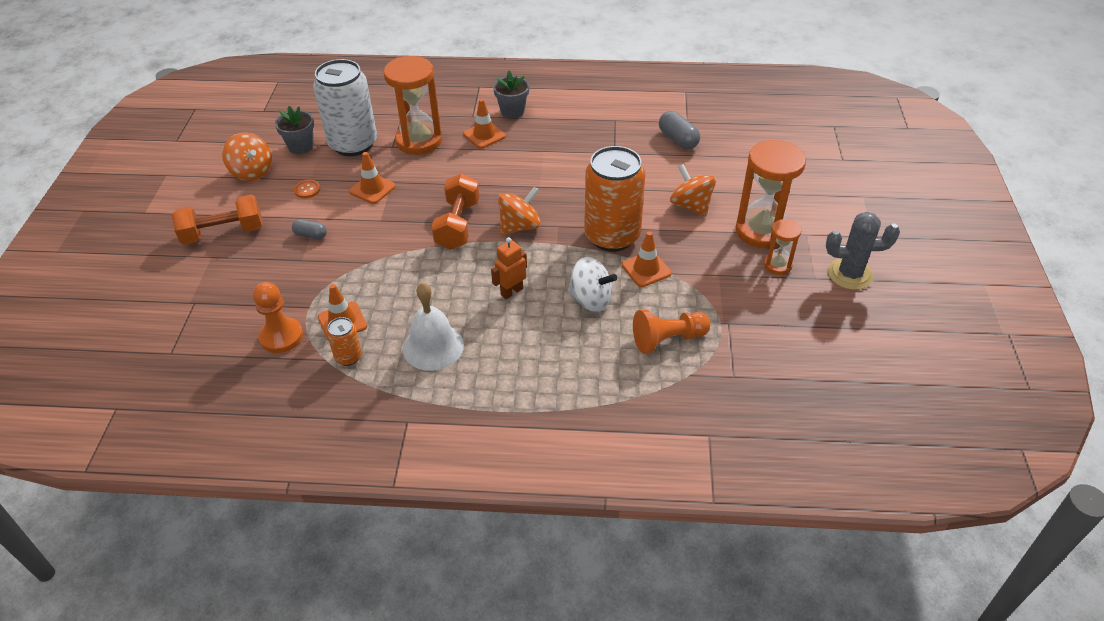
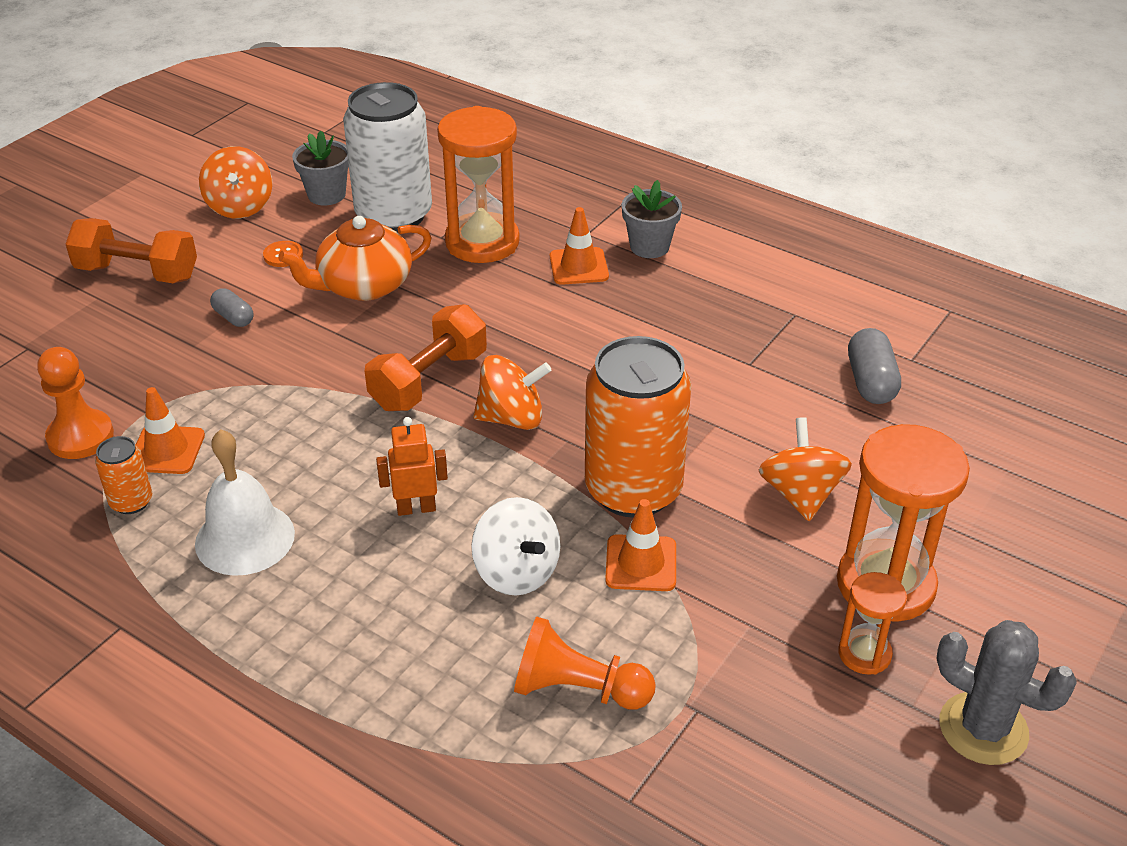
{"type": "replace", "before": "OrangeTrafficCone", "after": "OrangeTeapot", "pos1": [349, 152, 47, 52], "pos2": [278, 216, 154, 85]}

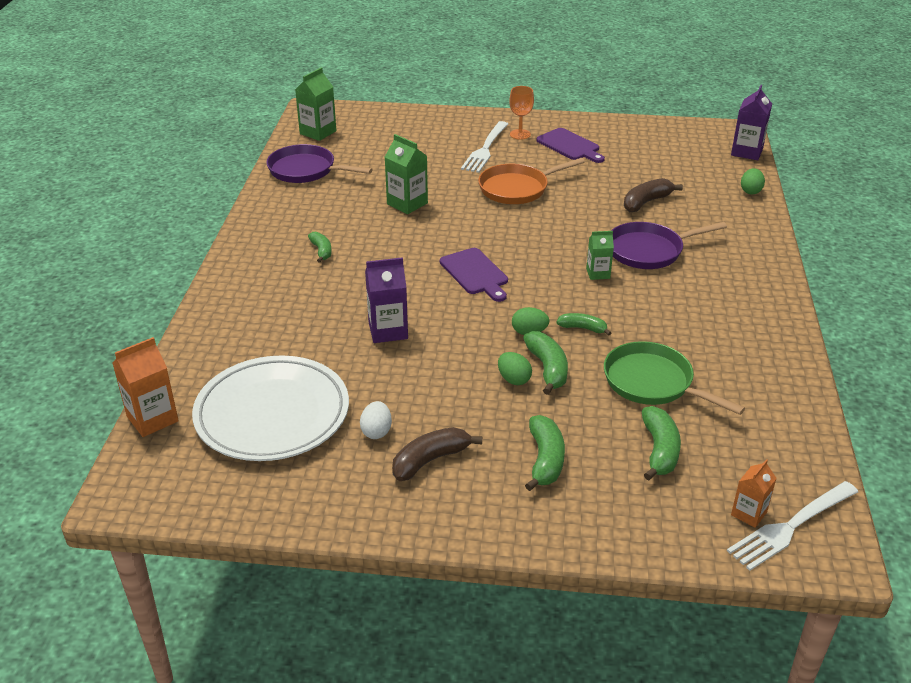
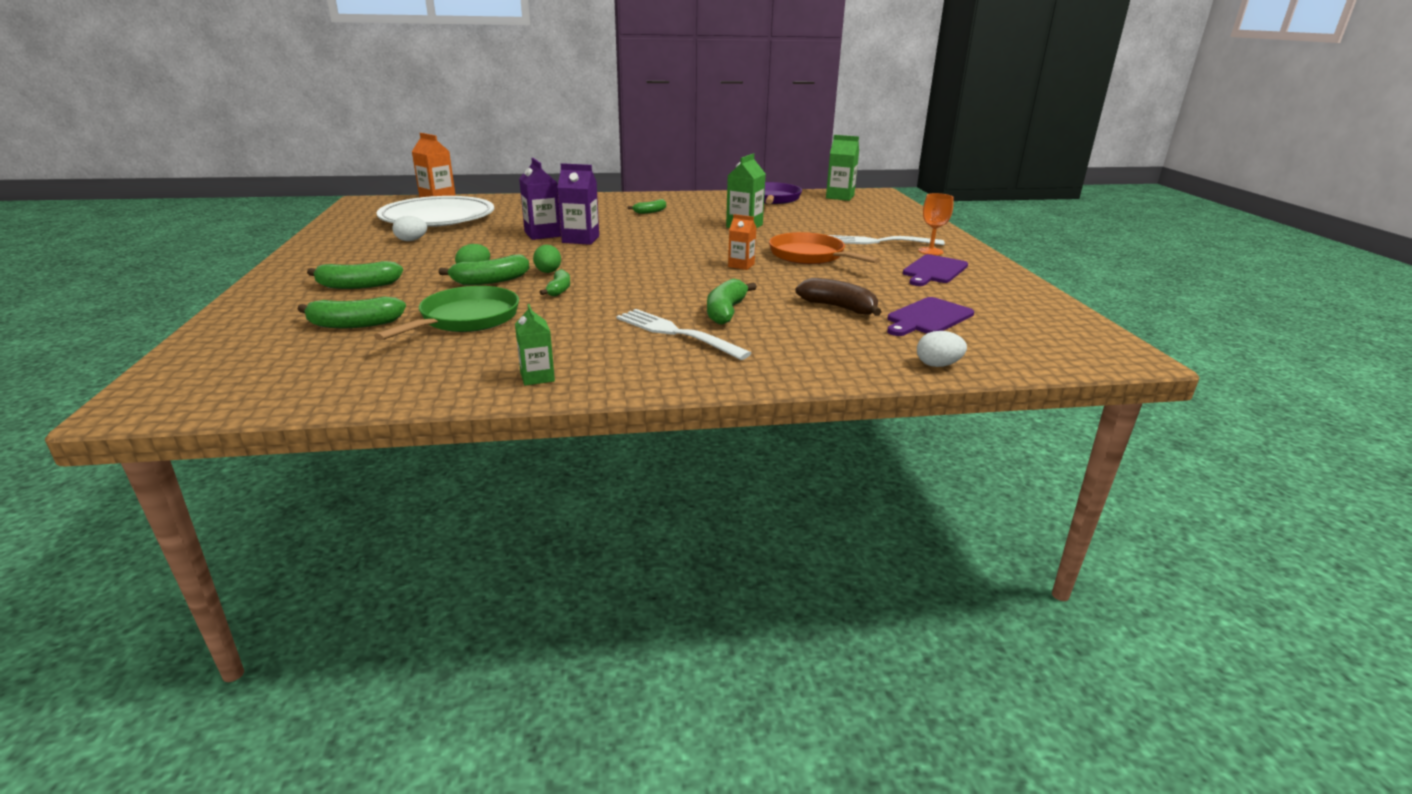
{"type": "move", "before": "PurpleCarton", "pos1": [731, 85, 41, 75], "pos2": [557, 163, 42, 82]}
{"type": "recolor", "before": "GreenEgg", "after": "WhiteEgg", "pos1": [741, 168, 24, 26], "pos2": [917, 331, 50, 36]}
{"type": "replace", "before": "PurplePan", "after": "GreenBanana", "pos1": [611, 222, 116, 47], "pos2": [707, 278, 50, 46]}
{"type": "move", "before": "GreenCarton", "pos1": [586, 231, 28, 49], "pos2": [515, 304, 40, 82]}
{"type": "move", "before": "PurpleCuttingBoard", "pos1": [440, 248, 68, 54], "pos2": [887, 297, 87, 39]}
{"type": "delete", "before": "BrownBanana", "pos1": [392, 427, 90, 54]}
{"type": "move", "before": "OrangeCarton", "pos1": [731, 459, 46, 69], "pos2": [728, 214, 29, 56]}
{"type": "move", "before": "WhiteFork", "pos1": [727, 481, 131, 90], "pos2": [616, 309, 135, 51]}

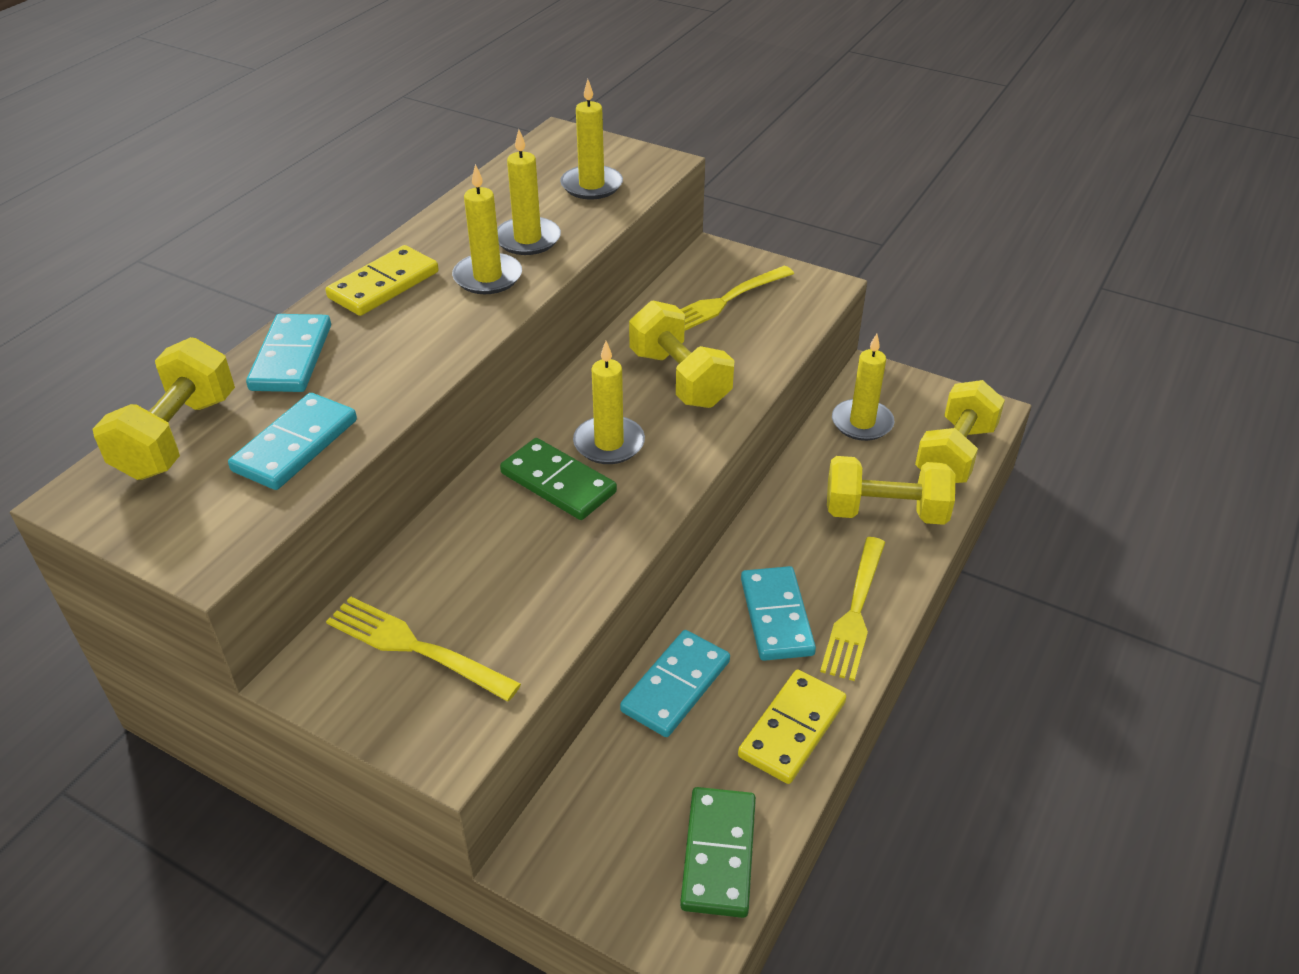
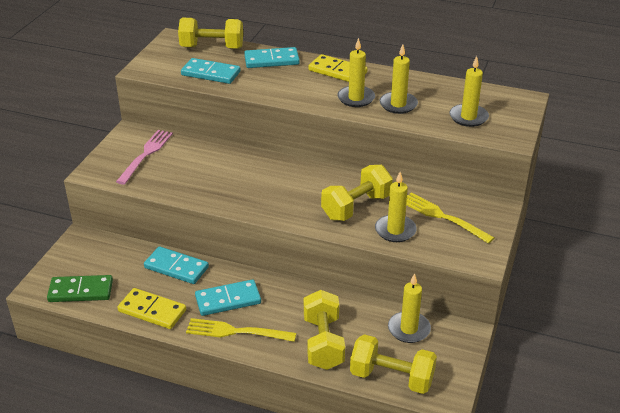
{"type": "move", "before": "YellowCandle", "pos1": [573, 341, 72, 123], "pos2": [375, 172, 42, 70]}
{"type": "delete", "before": "GreenDomino", "pos1": [500, 438, 117, 82]}
{"type": "recolor", "before": "YellowFork", "after": "PinkFork", "pos1": [326, 597, 195, 105], "pos2": [116, 130, 57, 55]}

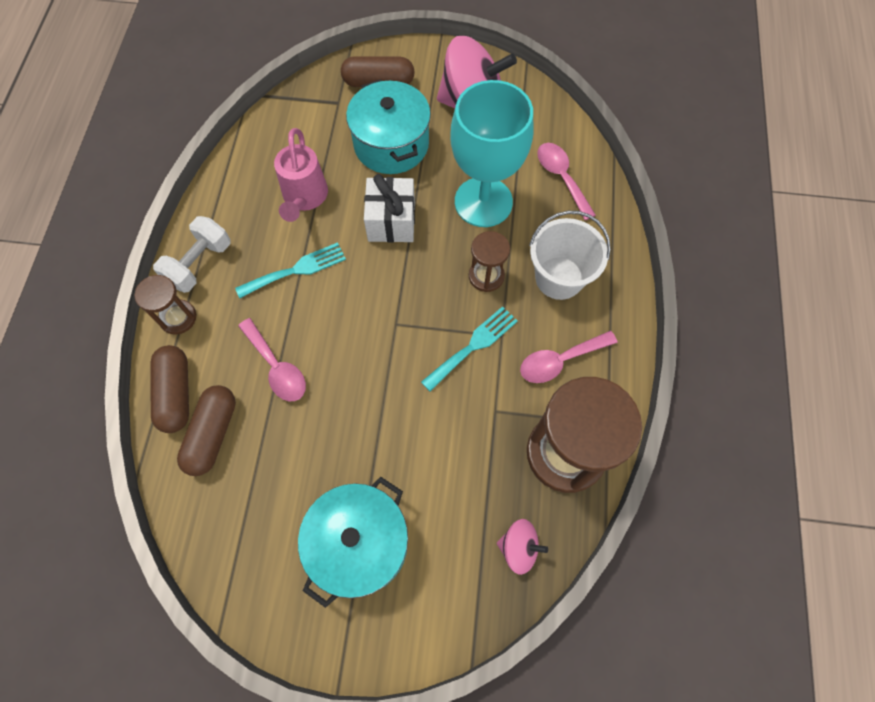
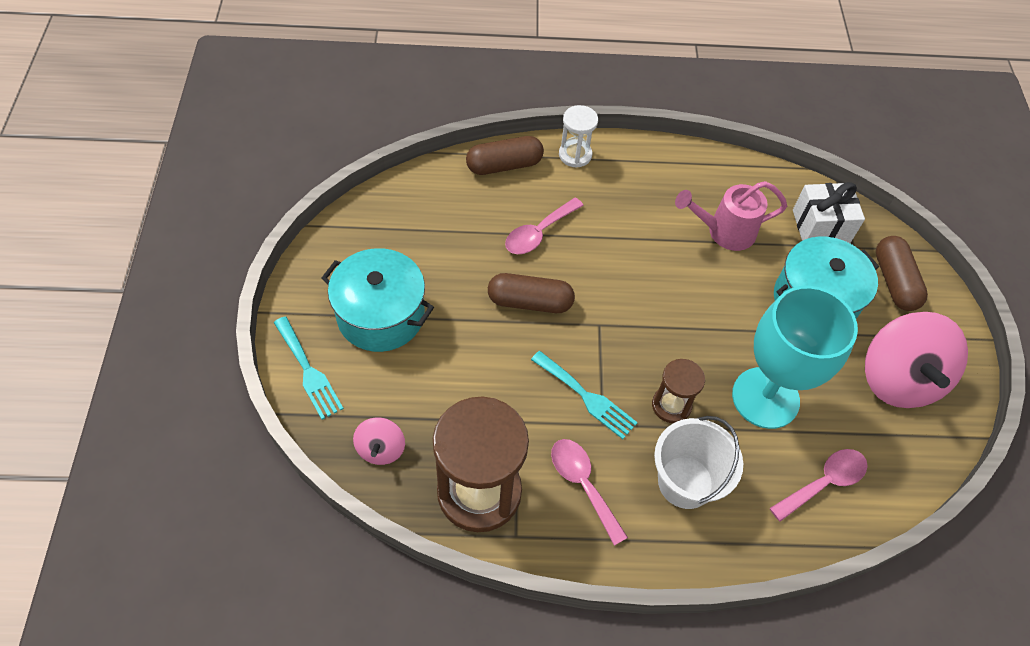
{"type": "move", "before": "WhiteGift", "pos1": [364, 174, 51, 68], "pos2": [793, 182, 72, 61]}
{"type": "delete", "before": "WhiteDumbbell", "pos1": [153, 216, 78, 77]}
{"type": "move", "before": "TurquoiseFork", "pos1": [235, 242, 111, 56], "pos2": [274, 317, 70, 103]}
{"type": "recolor", "before": "BrownHourglass", "after": "WhiteHourglass", "pos1": [134, 275, 62, 60], "pos2": [559, 105, 39, 63]}
{"type": "move", "before": "BrownCapsule", "pos1": [177, 385, 59, 91], "pos2": [488, 273, 87, 40]}

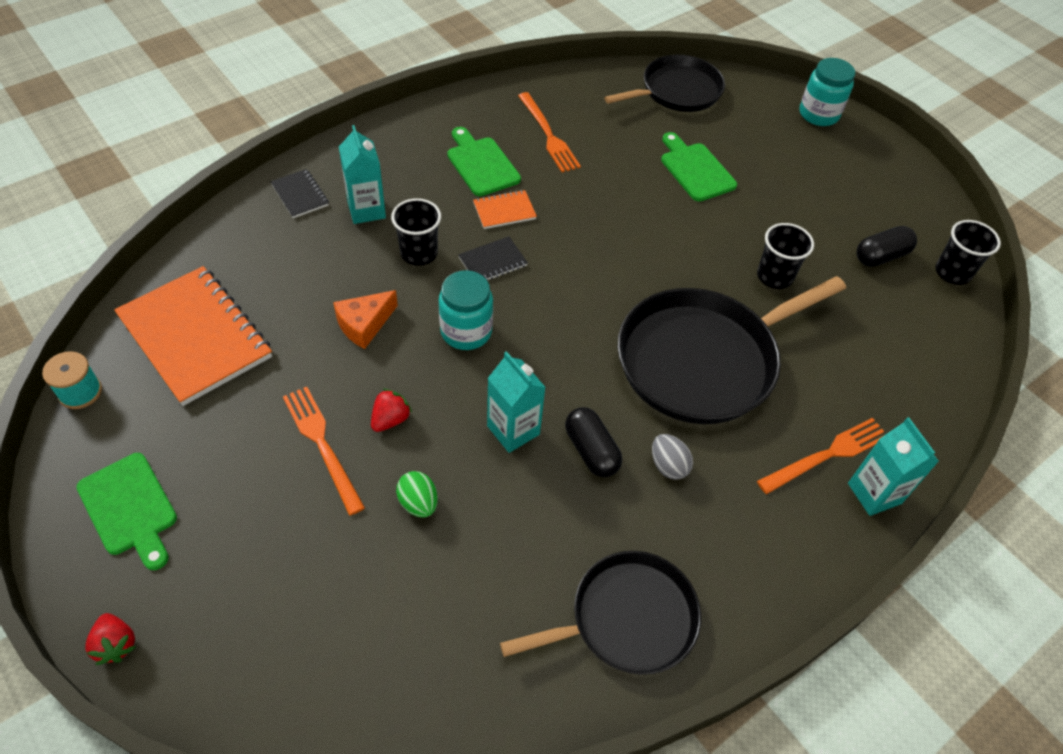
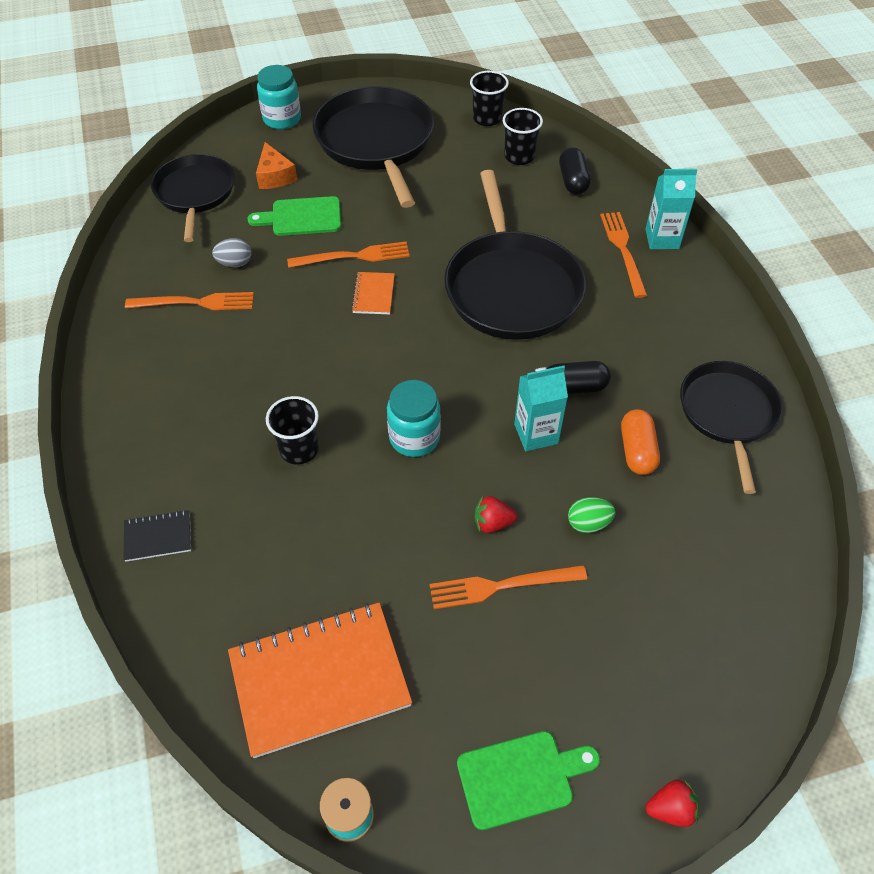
{"type": "delete", "before": "TurquoiseCarton", "pos1": [339, 125, 47, 99]}
{"type": "delete", "before": "GreenCuttingBoard", "pos1": [447, 127, 74, 69]}
{"type": "move", "before": "OrangeNotebook", "pos1": [473, 190, 64, 39], "pos2": [351, 272, 44, 42]}
{"type": "move", "before": "BlackCup", "pos1": [757, 223, 57, 66], "pos2": [503, 108, 40, 57]}
{"type": "move", "before": "BlackCapsule", "pos1": [857, 226, 60, 41], "pos2": [559, 147, 32, 48]}
{"type": "delete", "before": "BlackNotebook", "pos1": [458, 236, 70, 44]}
{"type": "move", "before": "OrangeCheese", "pos1": [333, 290, 65, 59], "pos2": [256, 142, 41, 47]}
{"type": "rotate", "before": "RedStrawberry", "pos1": [371, 389, 41, 43], "pos2": [475, 496, 42, 37], "turn": -60}
{"type": "move", "before": "GreyEgg", "pos1": [652, 434, 41, 46], "pos2": [212, 238, 40, 29]}
{"type": "insert", "after": "BlackPan", "pos2": [312, 86, 122, 122]}
{"type": "insert", "after": "OrangeFork", "pos2": [287, 242, 123, 26]}
{"type": "insert", "after": "OrangeCapsule", "pos2": [621, 409, 39, 66]}

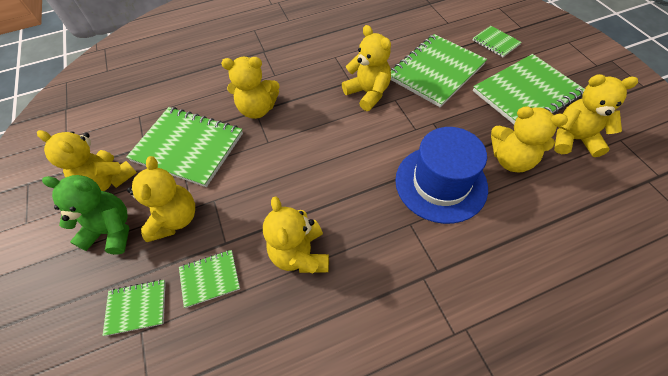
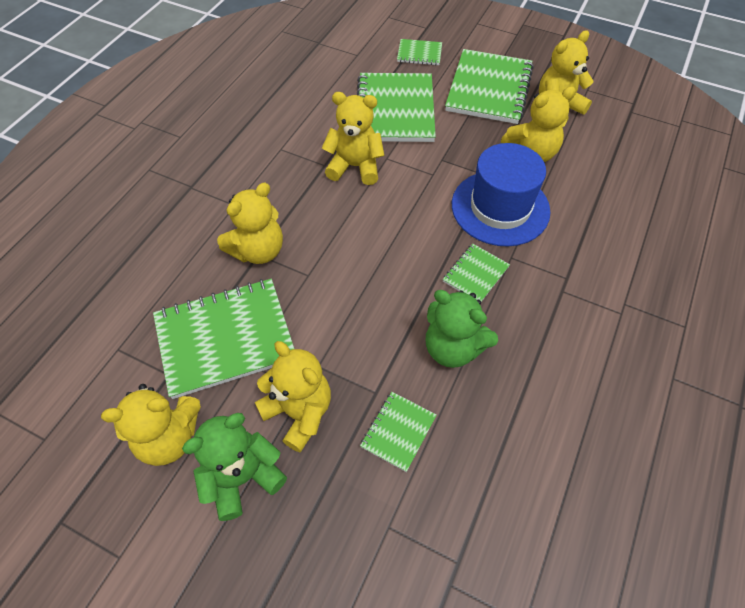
{"type": "recolor", "before": "YellowTeddyBear", "after": "GreenTeddyBear", "pos1": [263, 196, 66, 78], "pos2": [426, 290, 72, 78]}
{"type": "move", "before": "GreenNotebook", "pos1": [103, 279, 63, 57], "pos2": [443, 244, 67, 58]}

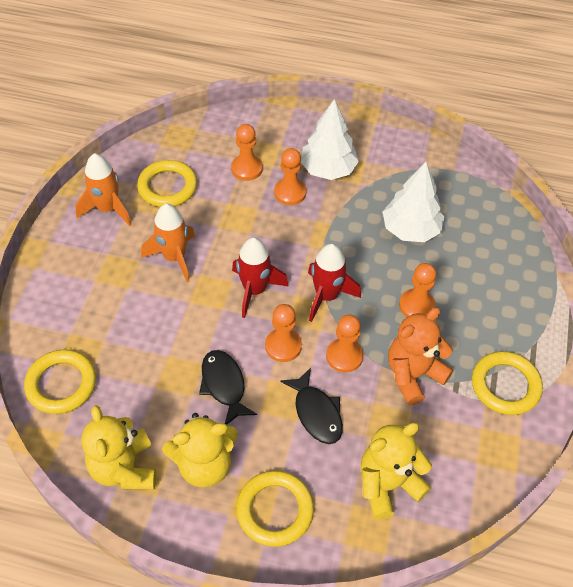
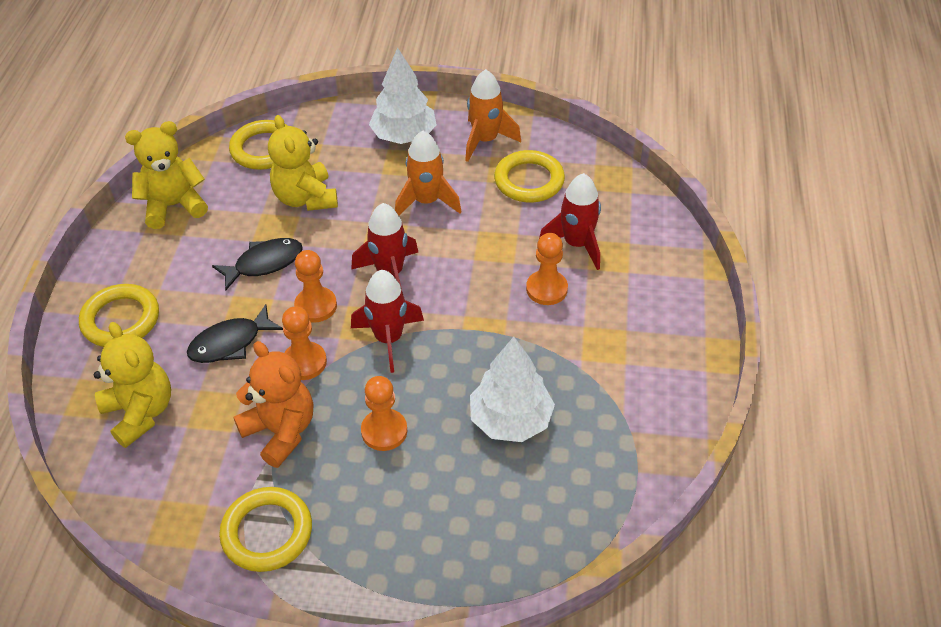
{"type": "move", "before": "WhiteTree", "pos1": [301, 99, 58, 81], "pos2": [369, 47, 68, 97]}
{"type": "replace", "before": "OrangePawn", "after": "RedRocket", "pos1": [231, 124, 32, 57], "pos2": [539, 173, 62, 97]}
{"type": "move", "before": "YellowTeddyBear", "pos1": [162, 413, 76, 75], "pos2": [268, 115, 70, 96]}

